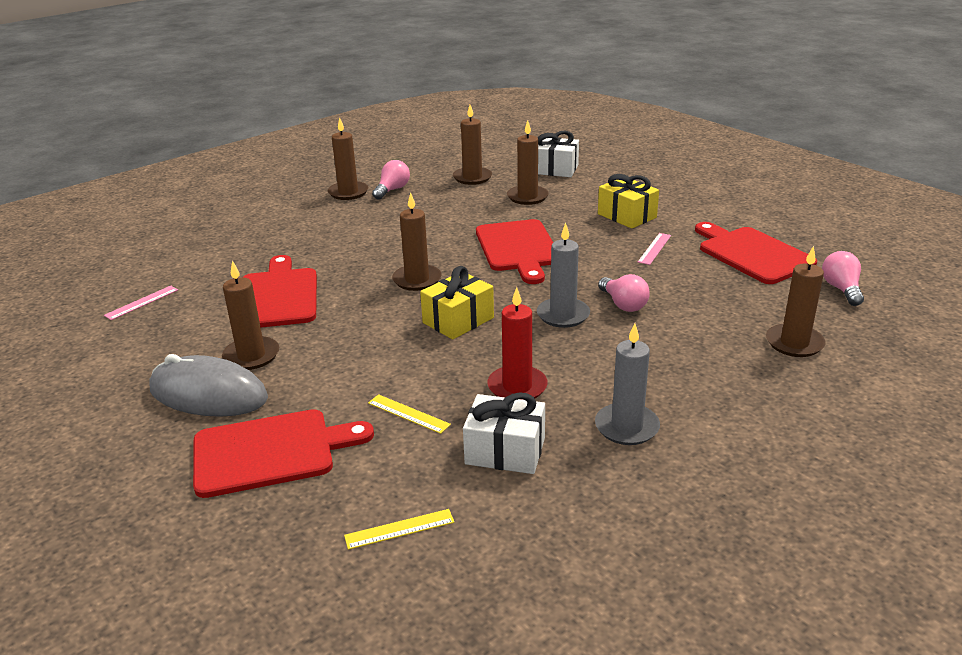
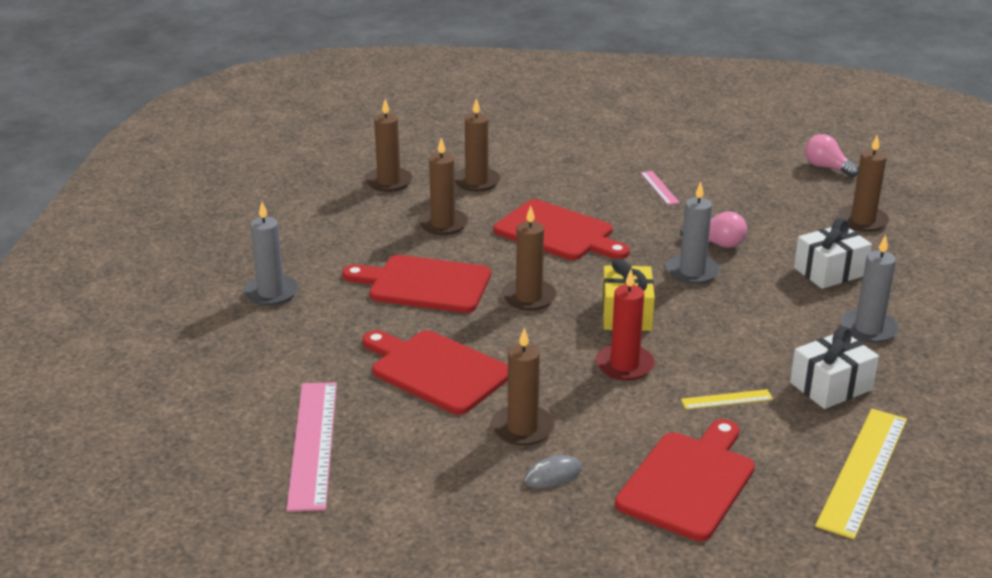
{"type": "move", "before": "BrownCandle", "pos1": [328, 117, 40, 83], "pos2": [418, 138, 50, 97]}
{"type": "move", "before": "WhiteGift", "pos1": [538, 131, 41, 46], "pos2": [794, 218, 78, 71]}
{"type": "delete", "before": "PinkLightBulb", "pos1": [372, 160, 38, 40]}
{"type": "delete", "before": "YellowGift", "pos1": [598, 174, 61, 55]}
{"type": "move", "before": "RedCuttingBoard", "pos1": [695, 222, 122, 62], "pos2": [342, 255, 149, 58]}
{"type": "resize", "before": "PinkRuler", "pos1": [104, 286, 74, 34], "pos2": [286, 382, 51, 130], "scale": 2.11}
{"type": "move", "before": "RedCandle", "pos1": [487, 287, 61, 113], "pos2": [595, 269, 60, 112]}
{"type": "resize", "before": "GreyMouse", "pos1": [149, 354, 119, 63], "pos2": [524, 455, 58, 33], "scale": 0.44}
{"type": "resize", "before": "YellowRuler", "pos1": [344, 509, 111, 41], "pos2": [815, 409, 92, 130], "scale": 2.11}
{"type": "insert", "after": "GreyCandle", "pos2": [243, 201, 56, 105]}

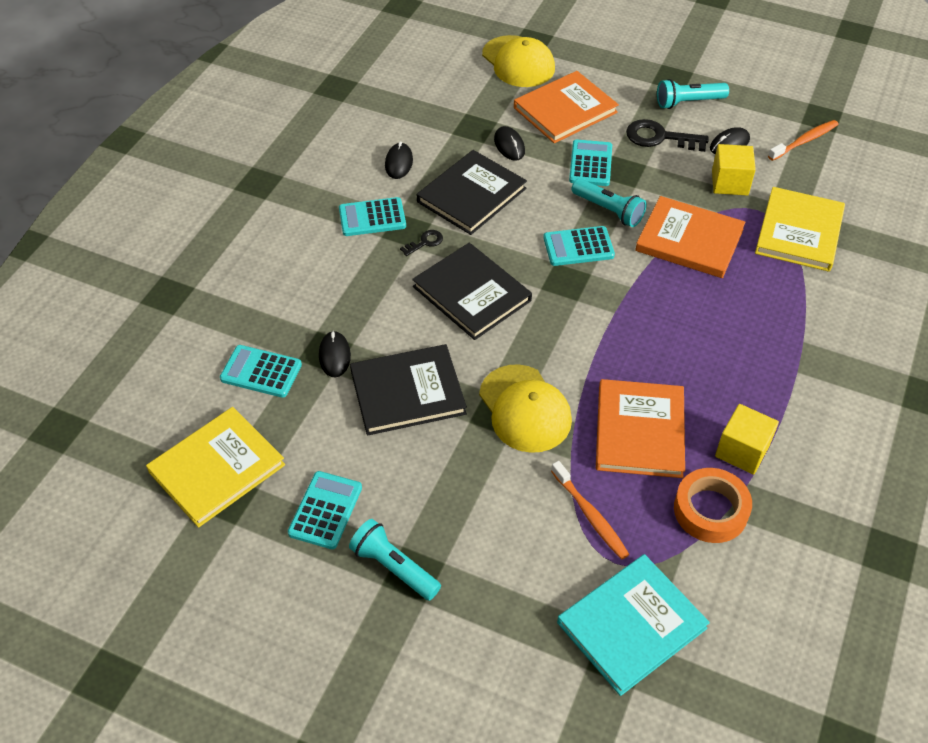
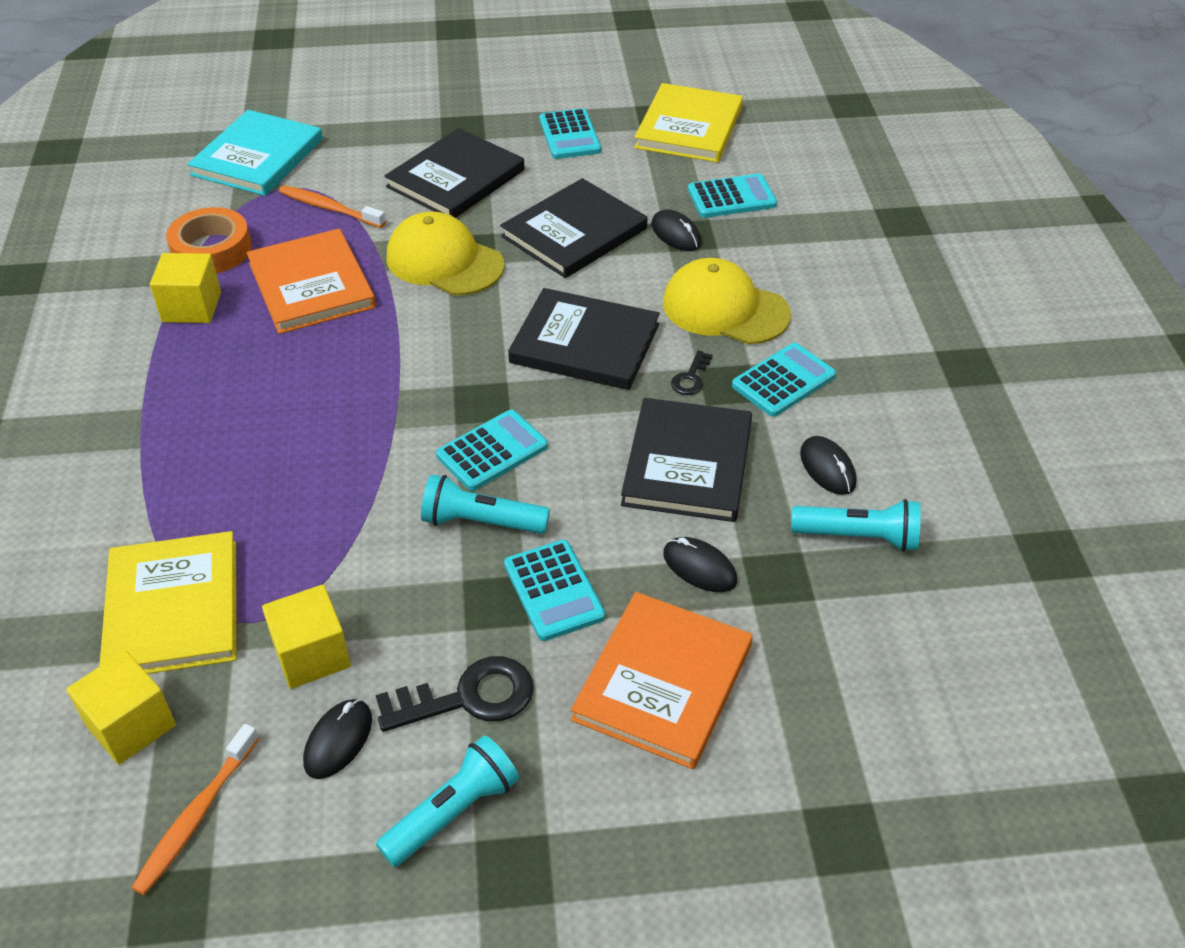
{"type": "move", "before": "YellowCap", "pos1": [482, 35, 73, 52], "pos2": [663, 258, 128, 87]}
{"type": "delete", "before": "OrangeBook", "pos1": [635, 196, 110, 82]}
{"type": "move", "before": "TurquoiseFlashlight", "pos1": [349, 519, 92, 82], "pos2": [791, 499, 130, 53]}
{"type": "insert", "after": "BlackBook", "pos2": [385, 128, 140, 90]}
{"type": "insert", "after": "YellowCube", "pos2": [66, 650, 110, 115]}

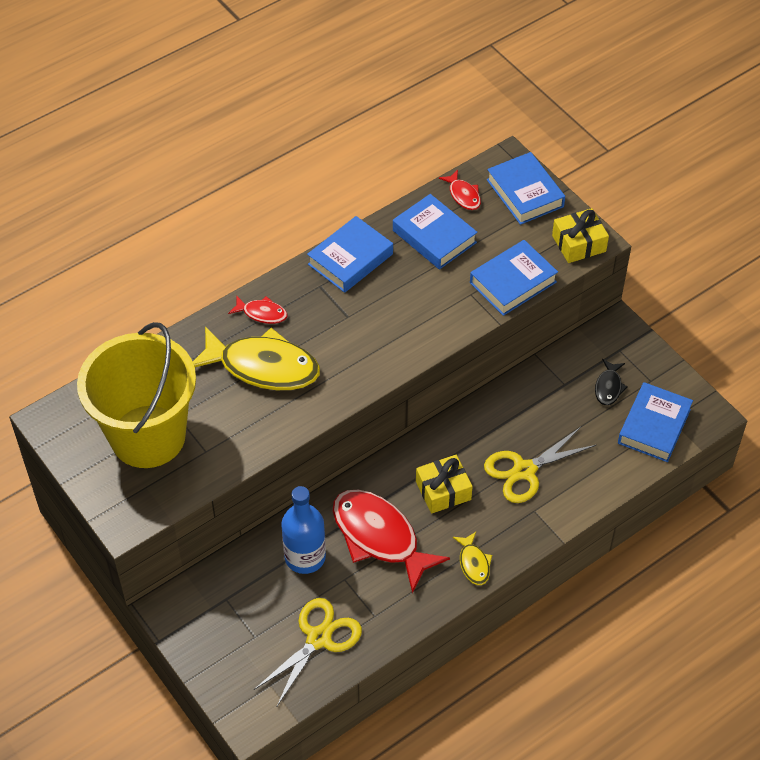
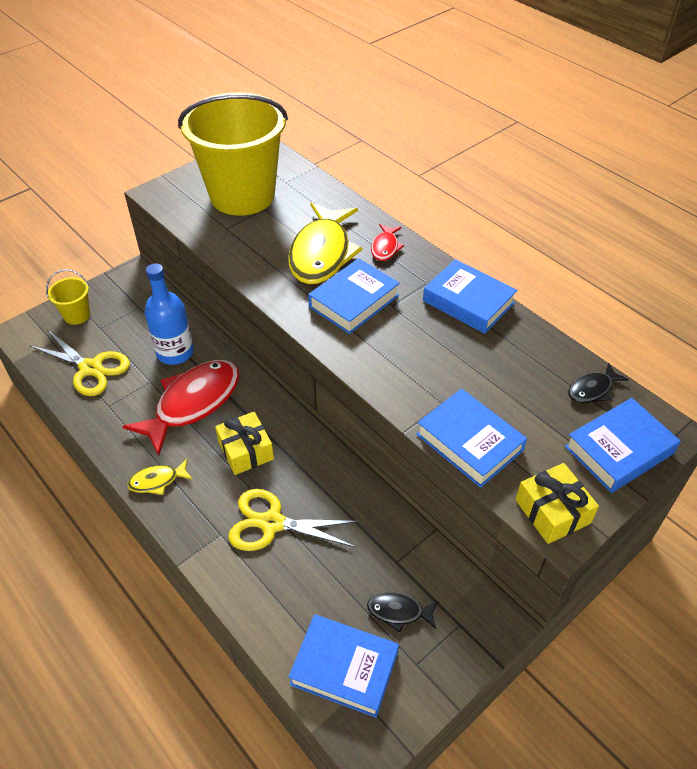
{"type": "recolor", "before": "RedFish", "after": "BlackFish", "pos1": [439, 170, 42, 40], "pos2": [568, 363, 61, 40]}
{"type": "move", "before": "BlueBook", "pos1": [393, 194, 85, 75], "pos2": [308, 258, 92, 76]}
{"type": "rotate", "before": "YellowScissors", "pos1": [484, 427, 112, 76], "pos2": [228, 489, 133, 62], "turn": -45}
{"type": "insert", "after": "YellowBucket", "pos2": [46, 269, 44, 56]}

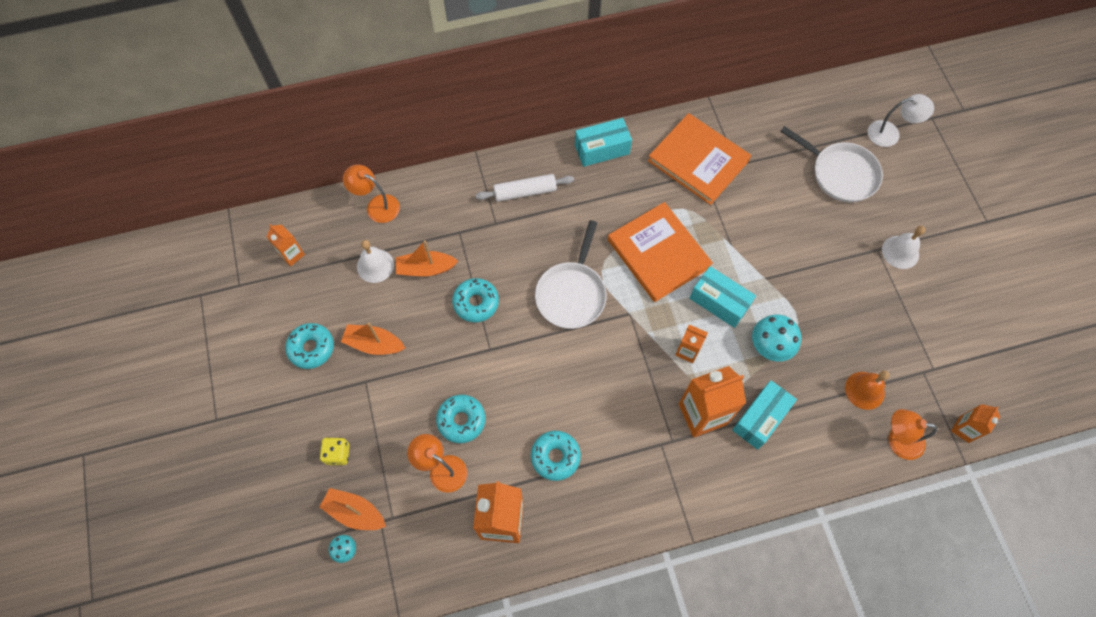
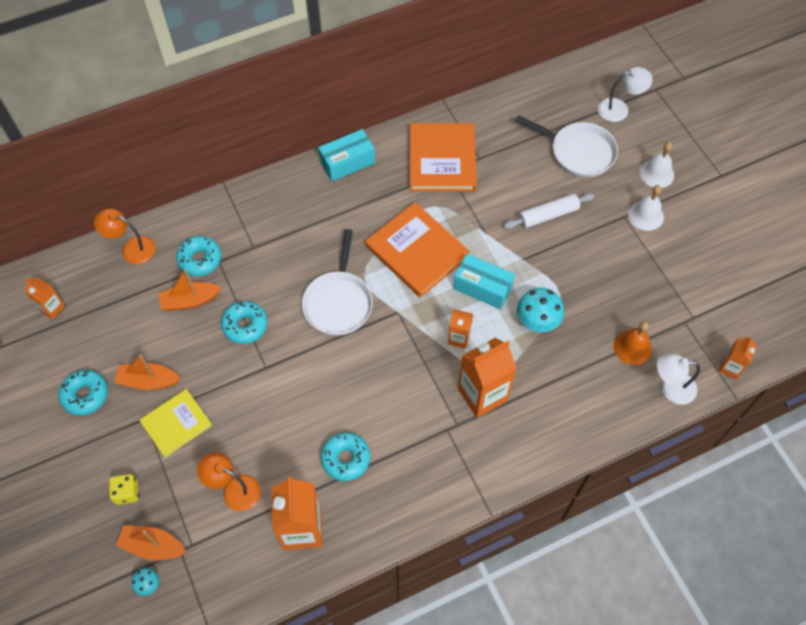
{"type": "rotate", "before": "OrangeBook", "pos1": [648, 113, 103, 92], "pos2": [410, 123, 67, 68], "turn": 60}
{"type": "move", "before": "WhiteRollingPin", "pos1": [475, 174, 99, 28], "pos2": [503, 193, 92, 36]}
{"type": "move", "before": "WhiteBell", "pos1": [357, 240, 37, 43], "pos2": [639, 142, 35, 46]}
{"type": "delete", "before": "TurquoiseBox", "pos1": [732, 380, 65, 70]}
{"type": "move", "before": "TurquoiseDonut", "pos1": [436, 395, 49, 48], "pos2": [176, 236, 45, 40]}
{"type": "recolor", "before": "OrangeLamp", "after": "WhiteLamp", "pos1": [888, 409, 49, 51], "pos2": [657, 354, 43, 51]}
{"type": "insert", "after": "YellowBook", "pos2": [139, 389, 73, 69]}

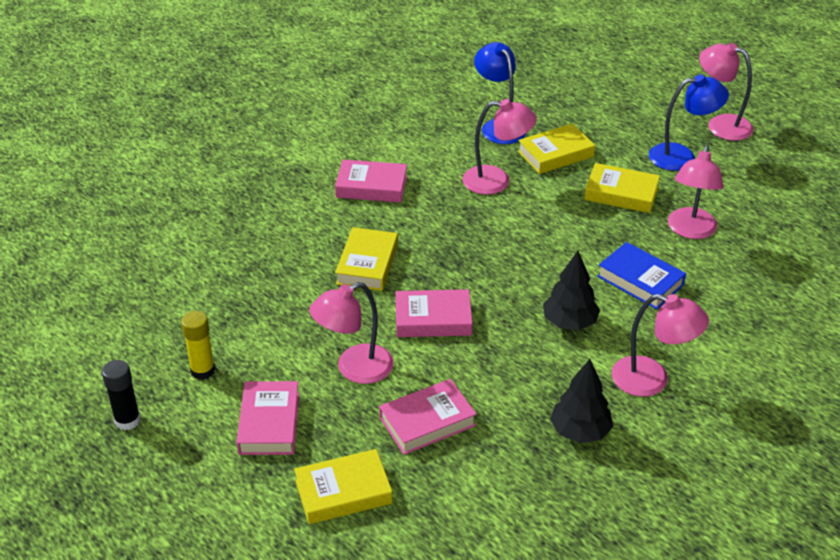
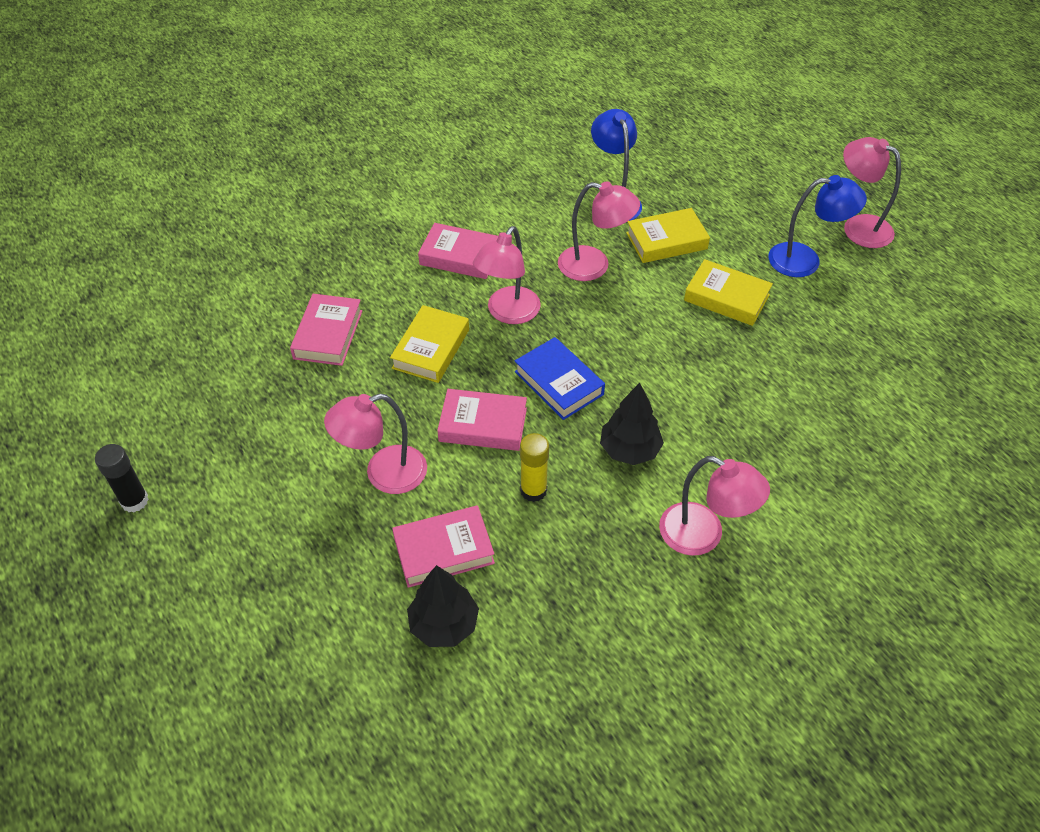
{"type": "move", "before": "PinkLamp", "pos1": [668, 145, 56, 94], "pos2": [473, 226, 68, 98]}
{"type": "move", "before": "BlueBook", "pos1": [597, 242, 89, 67], "pos2": [515, 337, 90, 83]}
{"type": "move", "before": "YellowGlueStick", "pos1": [181, 311, 34, 69], "pos2": [520, 433, 29, 69]}
{"type": "move", "before": "BlackTree", "pos1": [550, 359, 63, 84], "pos2": [407, 565, 72, 82]}
{"type": "move", "before": "PinkBook", "pos1": [236, 381, 63, 74], "pos2": [290, 294, 72, 72]}
{"type": "delete", "before": "YellowBook", "pos1": [294, 449, 99, 75]}

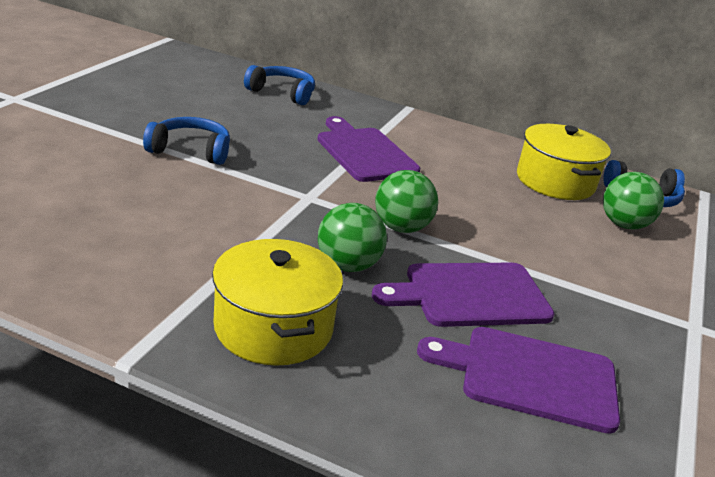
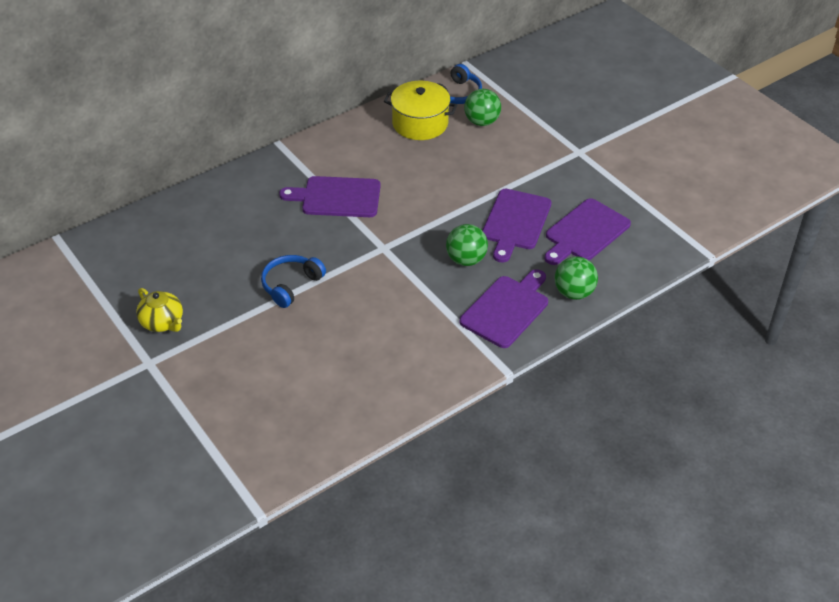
{"type": "delete", "before": "BlueHeadphones", "pos1": [244, 65, 71, 40]}
{"type": "move", "before": "GreenBall", "pos1": [375, 170, 63, 63], "pos2": [555, 257, 43, 43]}
{"type": "replace", "before": "YellowPot", "after": "PurpleCuttingBoard", "pos1": [212, 239, 131, 127], "pos2": [460, 269, 88, 79]}
{"type": "insert", "after": "YellowTeapot", "pos2": [136, 288, 47, 44]}

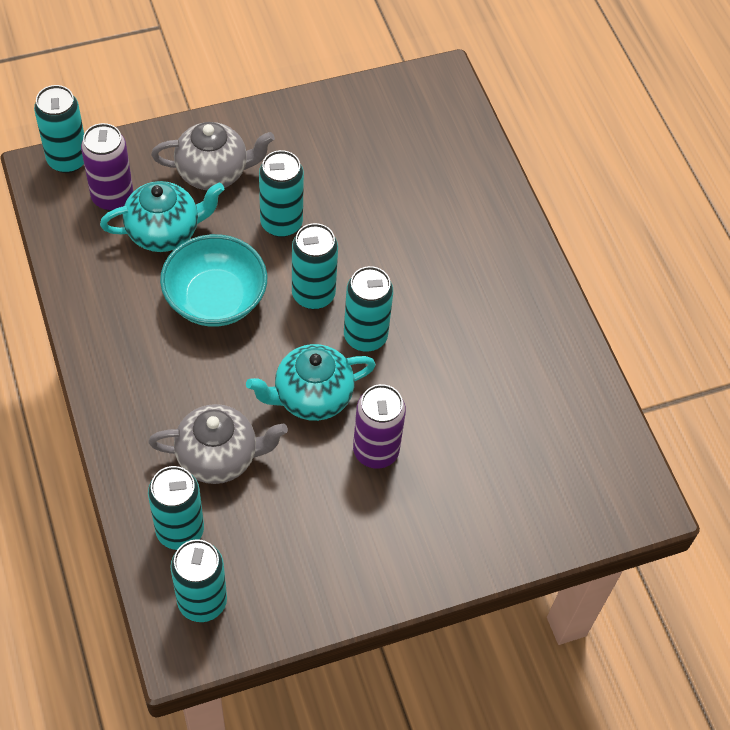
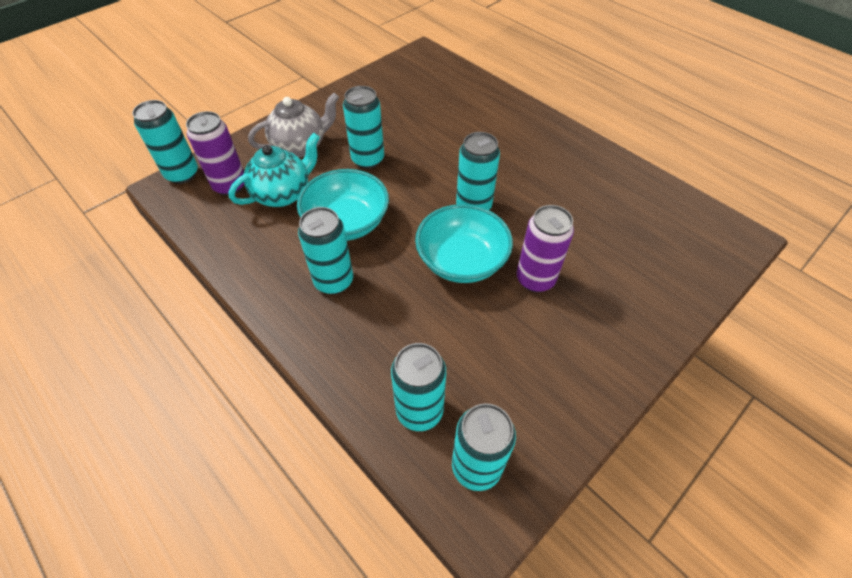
{"type": "move", "before": "TurquoiseCan", "pos1": [292, 223, 46, 86], "pos2": [298, 207, 55, 87]}
{"type": "replace", "before": "TurquoiseTeapot", "after": "TurquoiseBowl", "pos1": [246, 344, 130, 77], "pos2": [415, 204, 98, 79]}
{"type": "delete", "before": "GreyTeapot", "pos1": [148, 404, 140, 80]}

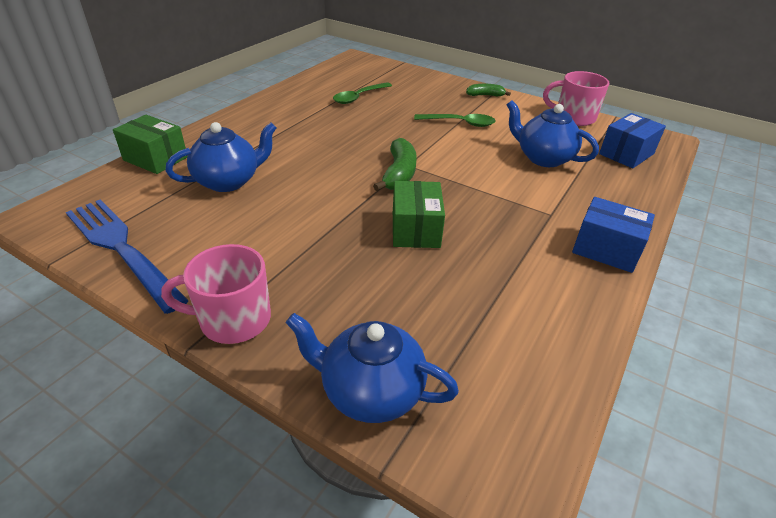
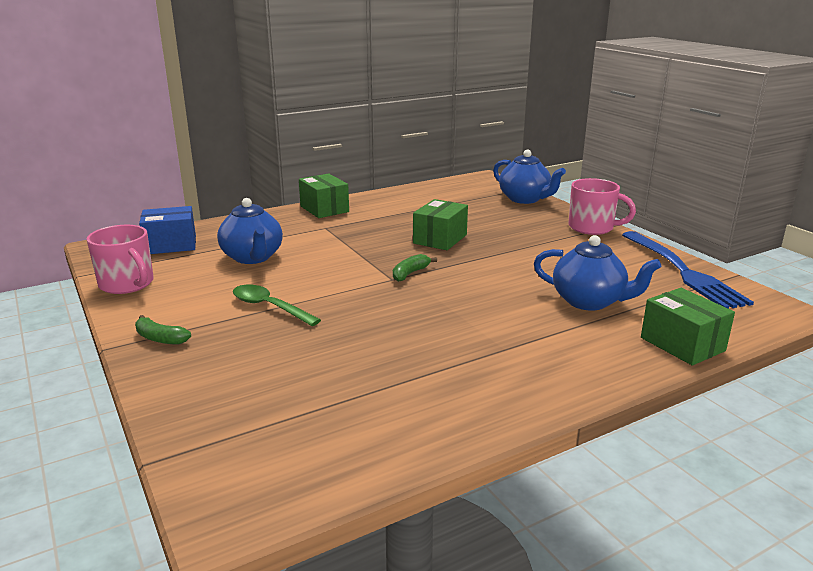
{"type": "delete", "before": "GreenSpoon", "pos1": [333, 82, 59, 22]}
{"type": "rotate", "before": "BlueTeapot", "pos1": [166, 122, 111, 70], "pos2": [534, 235, 127, 76], "turn": -150}
{"type": "resize", "before": "GreenBanana", "pos1": [373, 138, 44, 53], "pos2": [393, 254, 44, 28], "scale": 0.62}
{"type": "recolor", "before": "BlueBox", "after": "GreenBox", "pos1": [572, 197, 83, 76], "pos2": [299, 174, 50, 44]}

